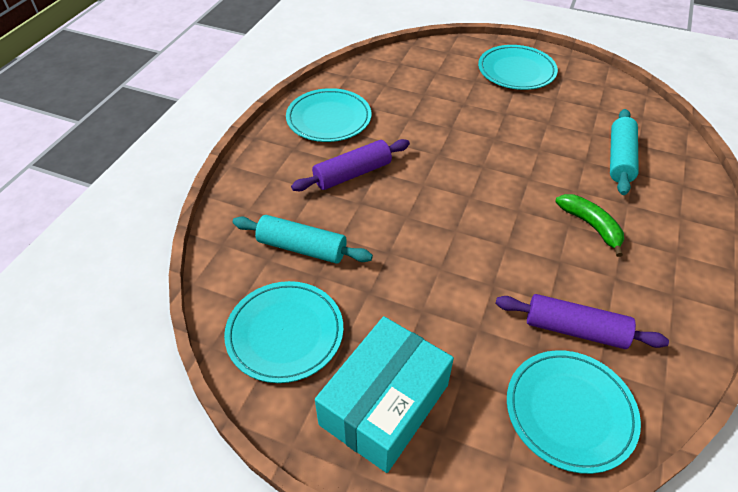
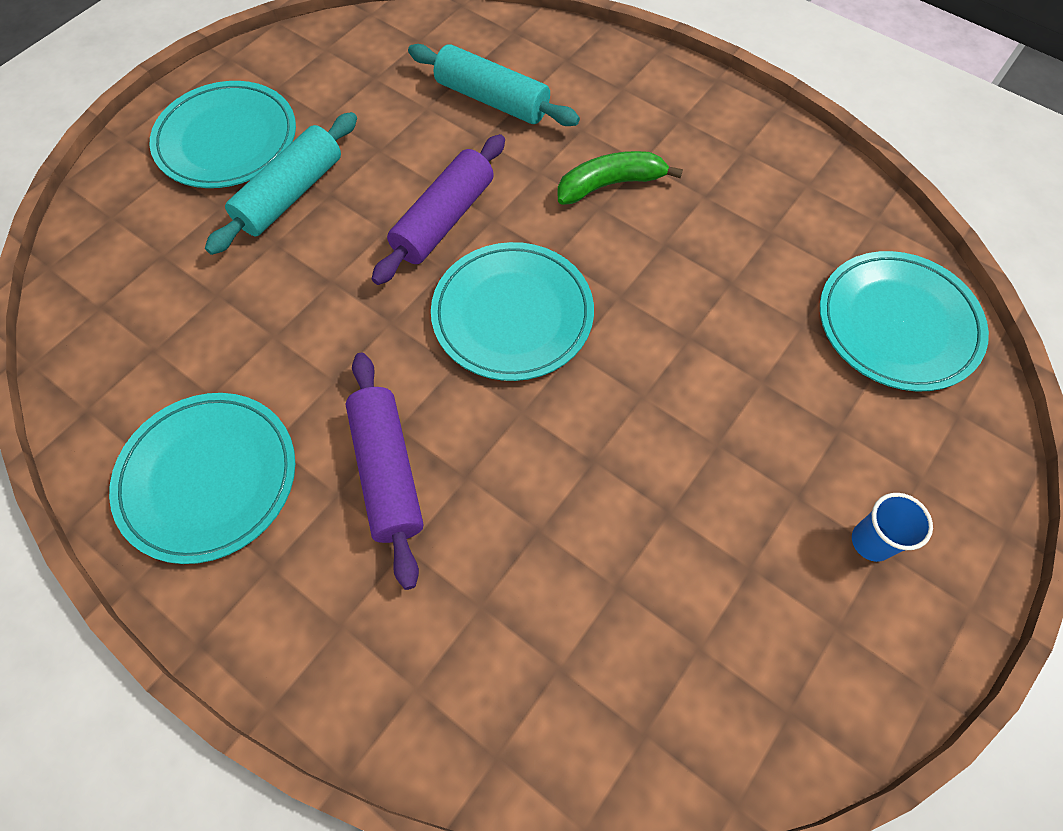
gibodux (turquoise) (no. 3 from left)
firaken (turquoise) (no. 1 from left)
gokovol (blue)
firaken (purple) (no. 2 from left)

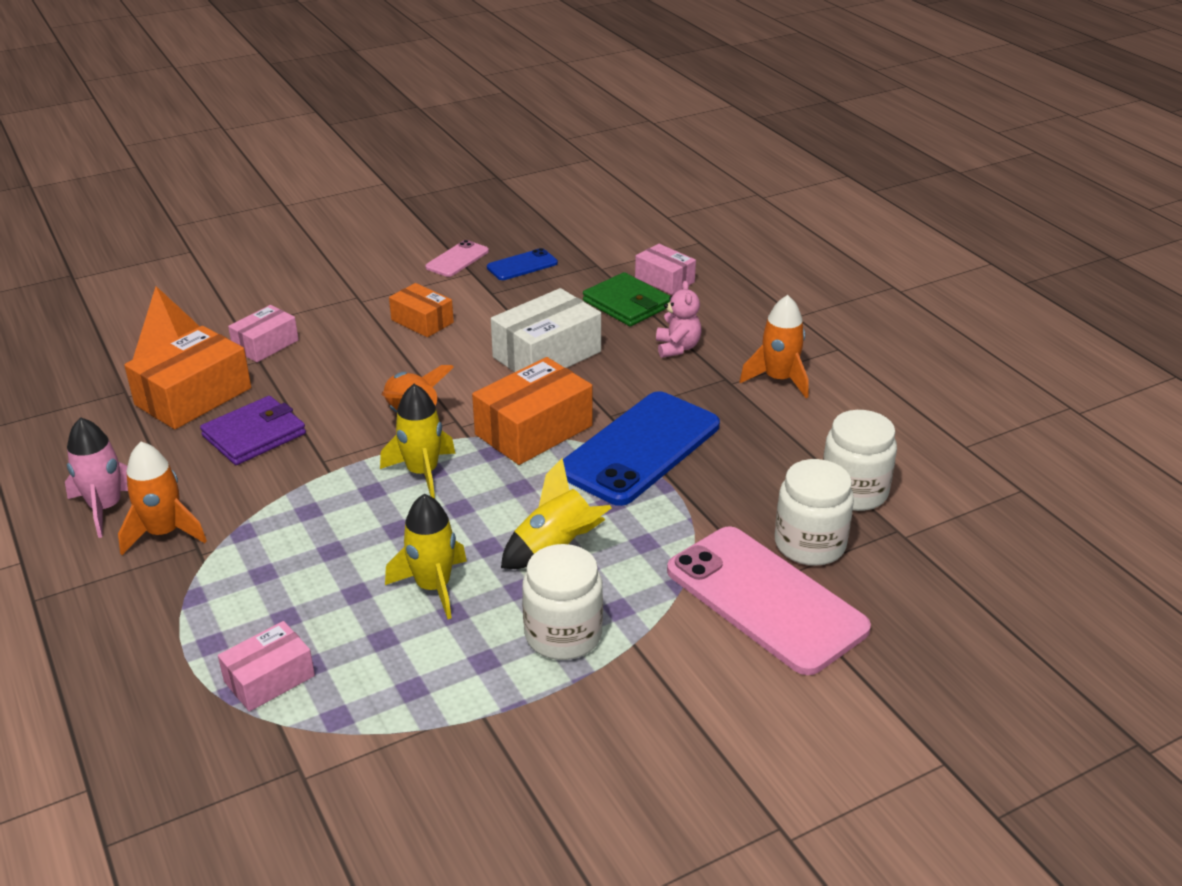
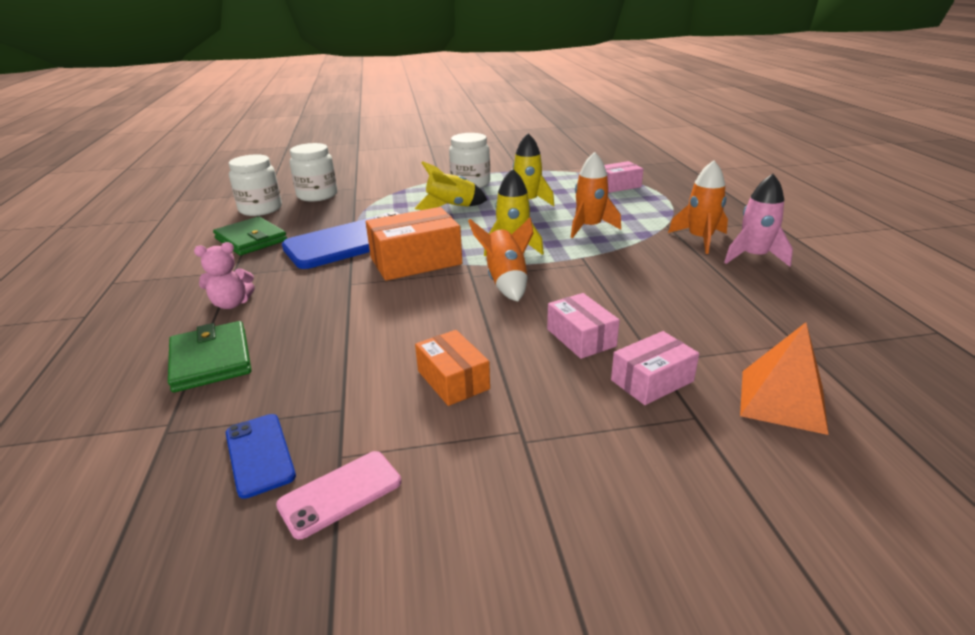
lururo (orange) (no. 1 from left in the first image)
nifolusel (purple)
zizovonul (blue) (no. 1 from left)
lururo (white)
lururo (pink) (no. 1 from left)
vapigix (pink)
zizovonul (pink) (no. 2 from left in the first image)
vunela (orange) (no. 2 from left)
nifolusel (green) (no. 2 from left)

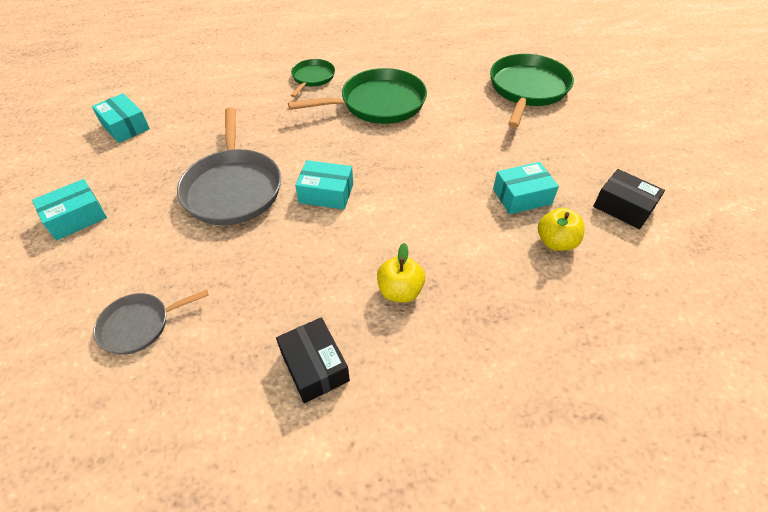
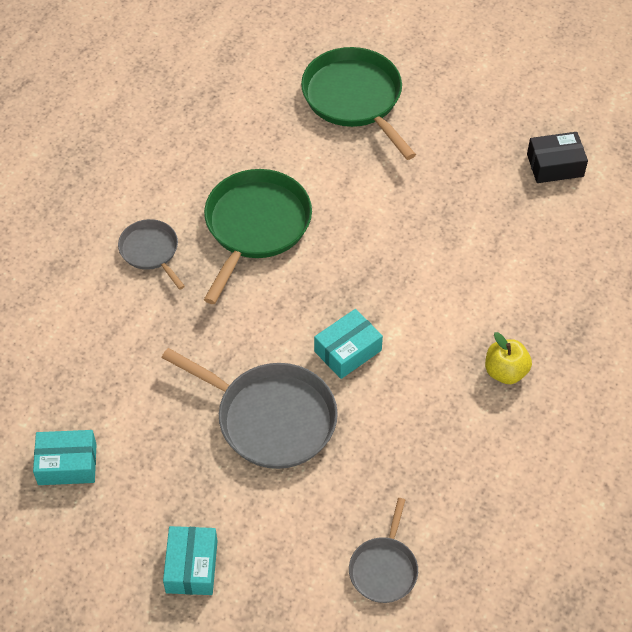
lururo (black) (no. 1 from left in the first image)
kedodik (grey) (no. 1 from left)
lururo (turquoise) (no. 4 from left in the first image)
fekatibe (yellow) (no. 2 from left in the first image)

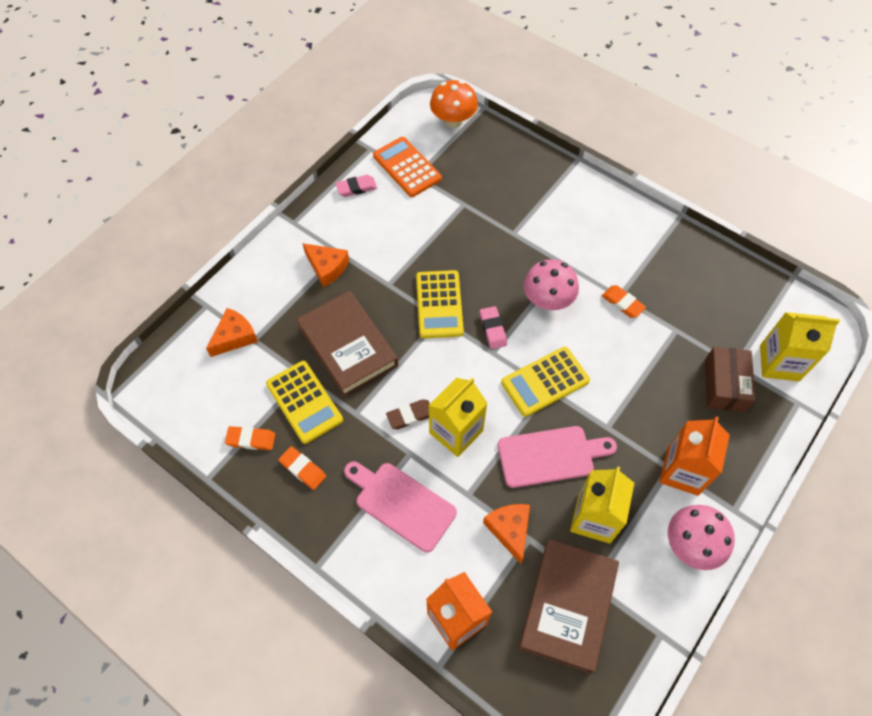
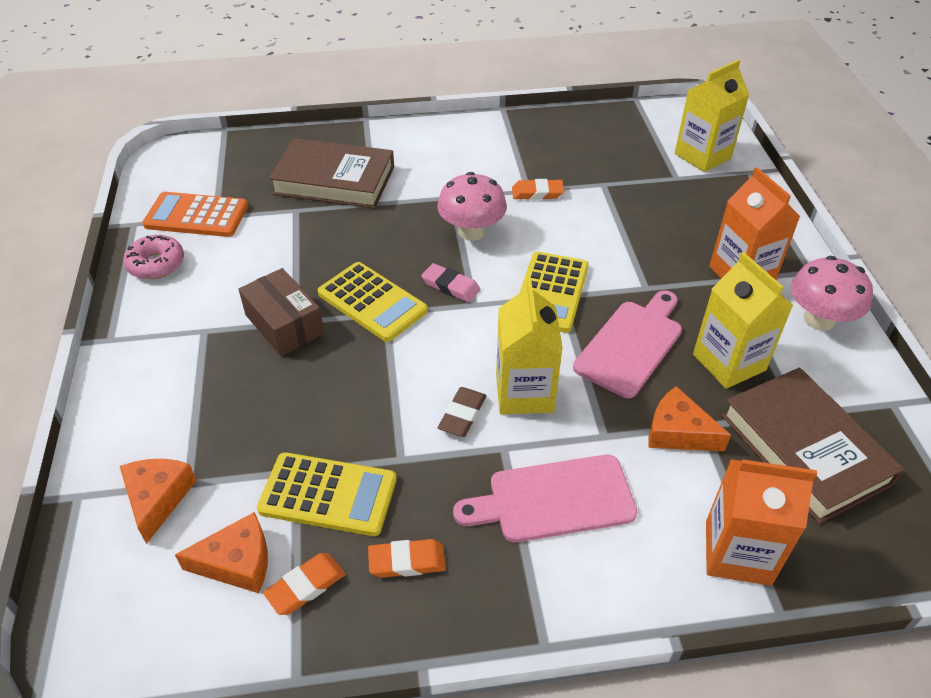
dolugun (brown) (no. 1 from left)
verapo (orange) (no. 2 from left)
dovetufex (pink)
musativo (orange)
lururo (brown)

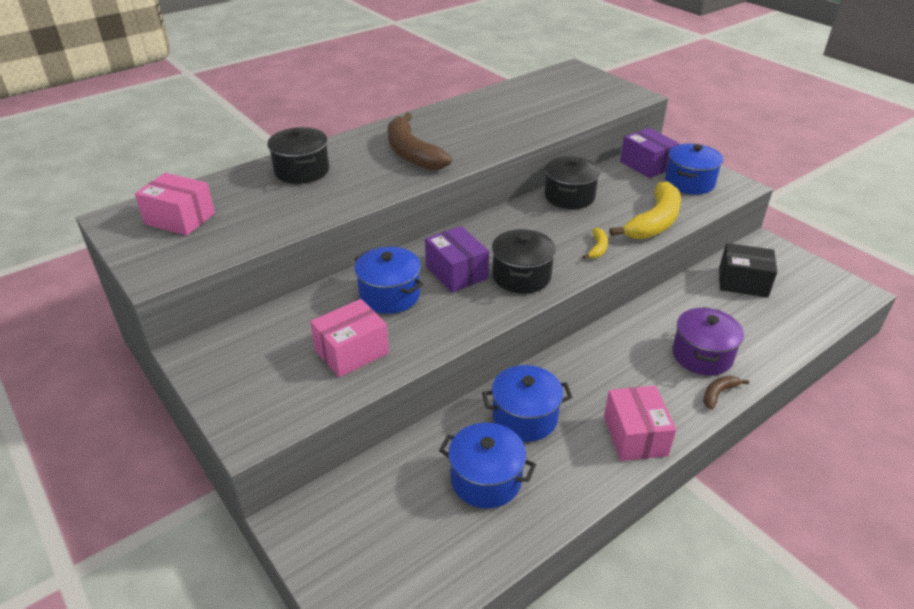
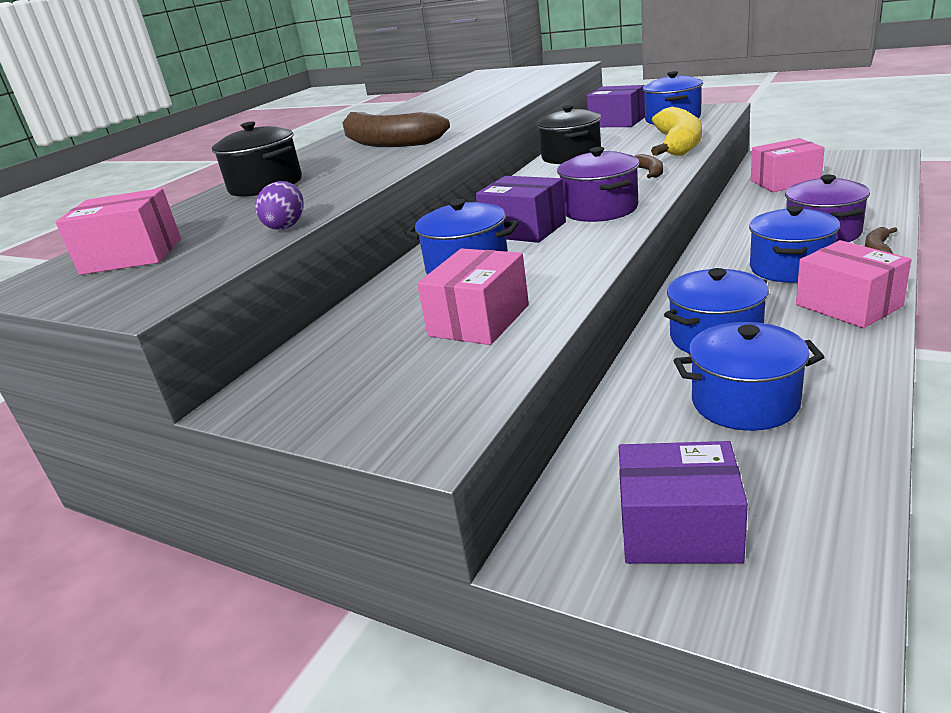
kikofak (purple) (no. 1 from left)
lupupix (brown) (no. 2 from left)
lururo (pink) (no. 3 from left)
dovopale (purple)
lururo (purple) (no. 3 from left)
kikofak (blue) (no. 5 from left)

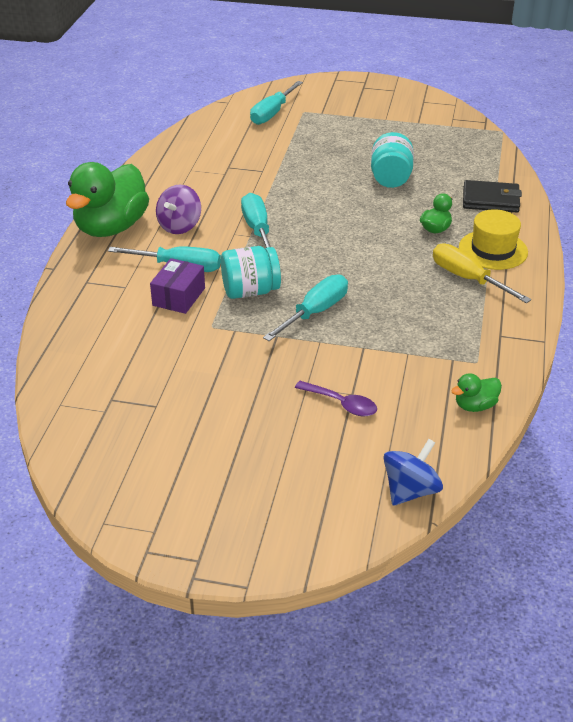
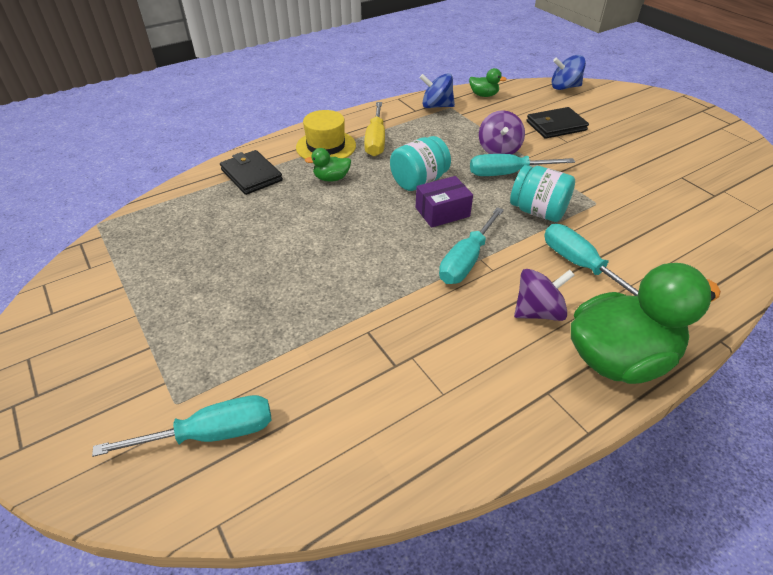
lururo (purple)
nifolusel (black) (no. 2 from left)
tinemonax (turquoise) (no. 1 from left)
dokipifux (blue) (no. 1 from left)
dokipifux (purple) (no. 1 from left)

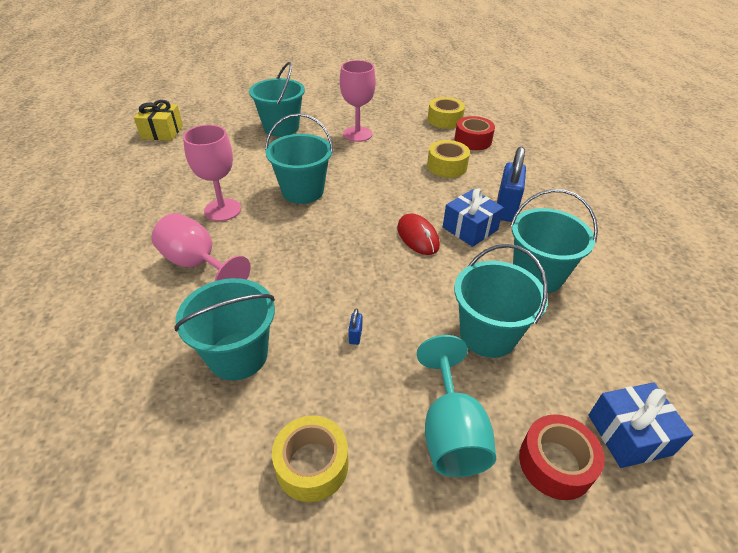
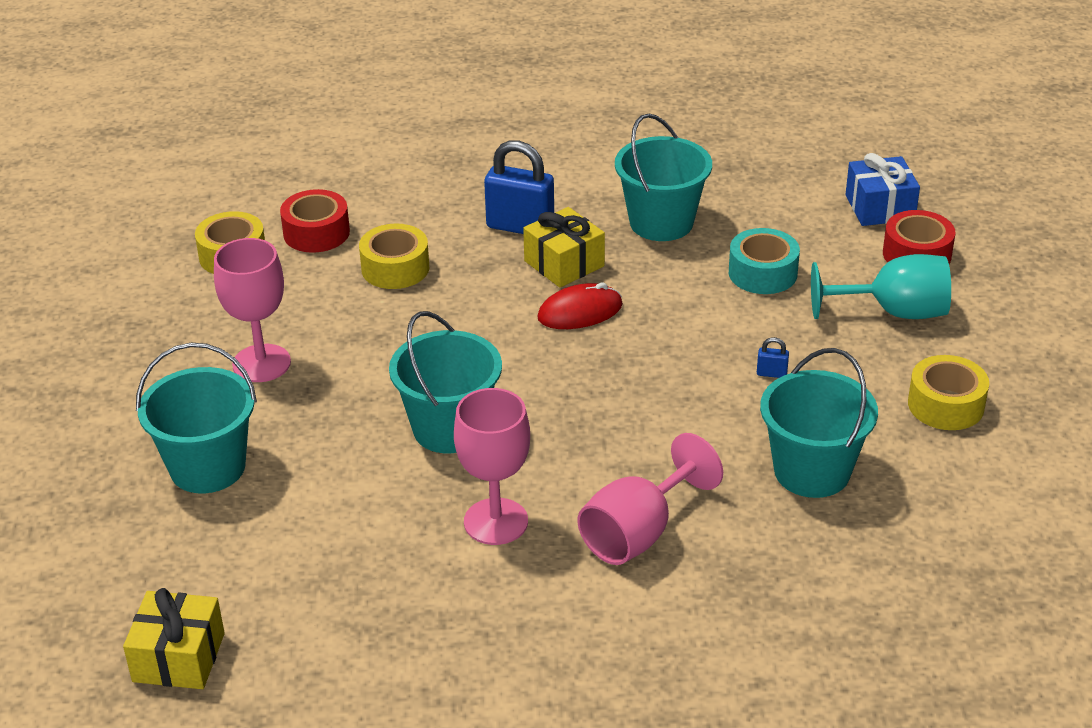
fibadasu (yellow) (no. 2 from left)
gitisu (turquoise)

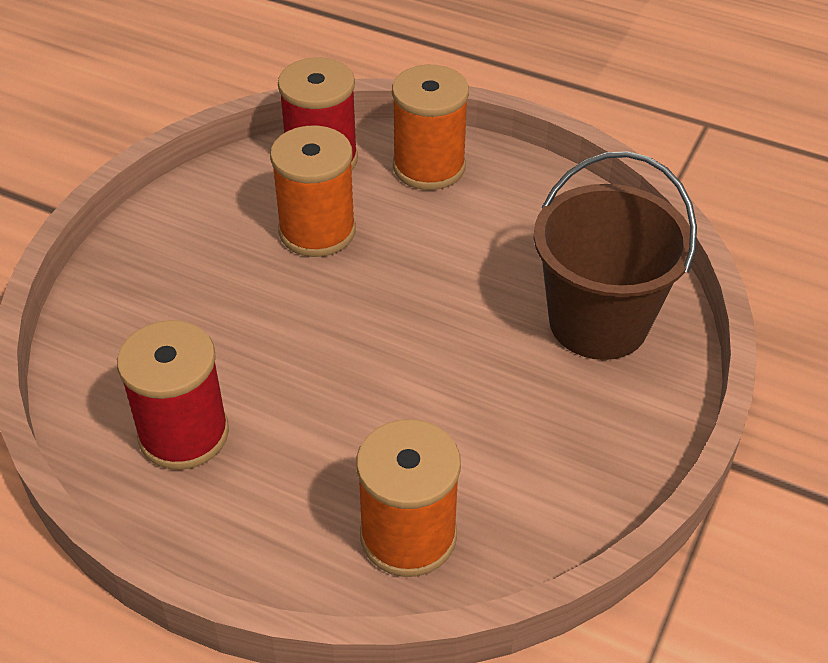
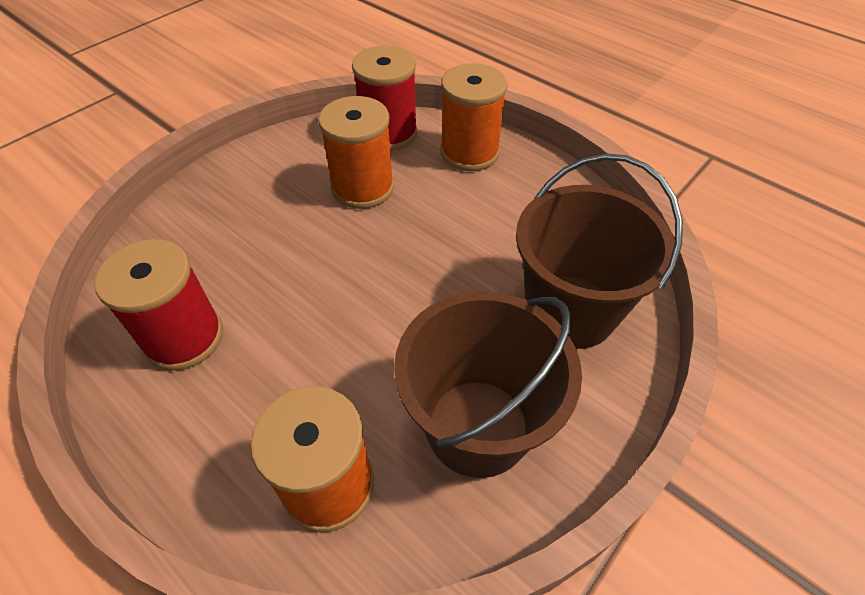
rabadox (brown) (no. 1 from left)

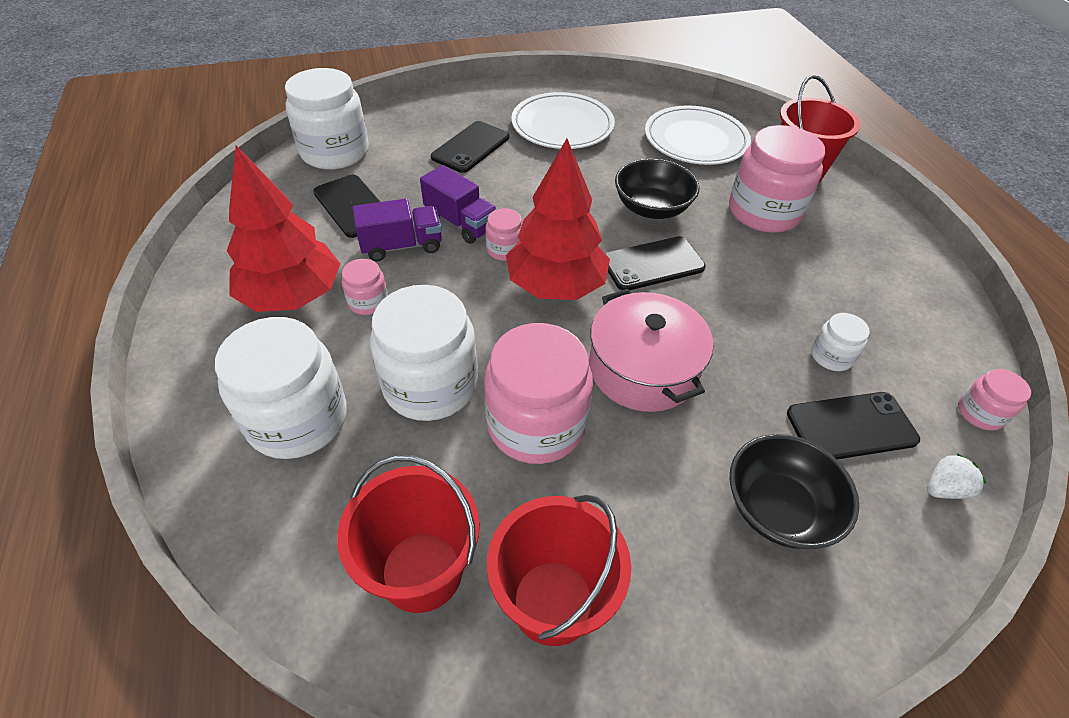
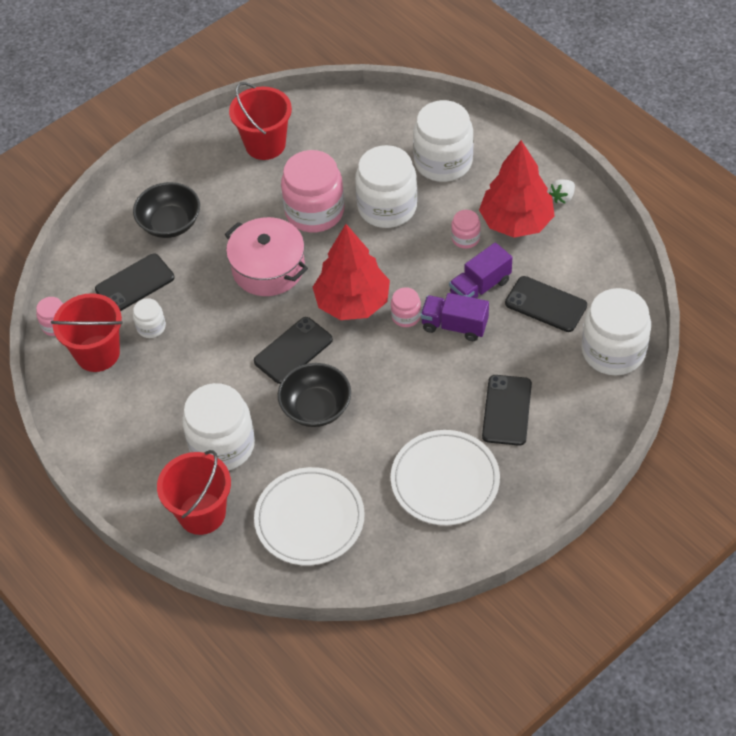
rabadox (red) (no. 1 from left)
tinemonax (white) (no. 2 from left)
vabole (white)

